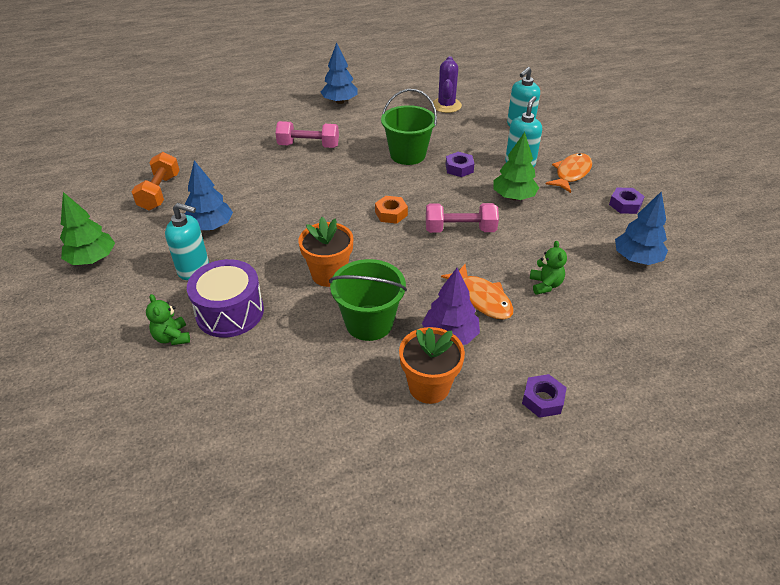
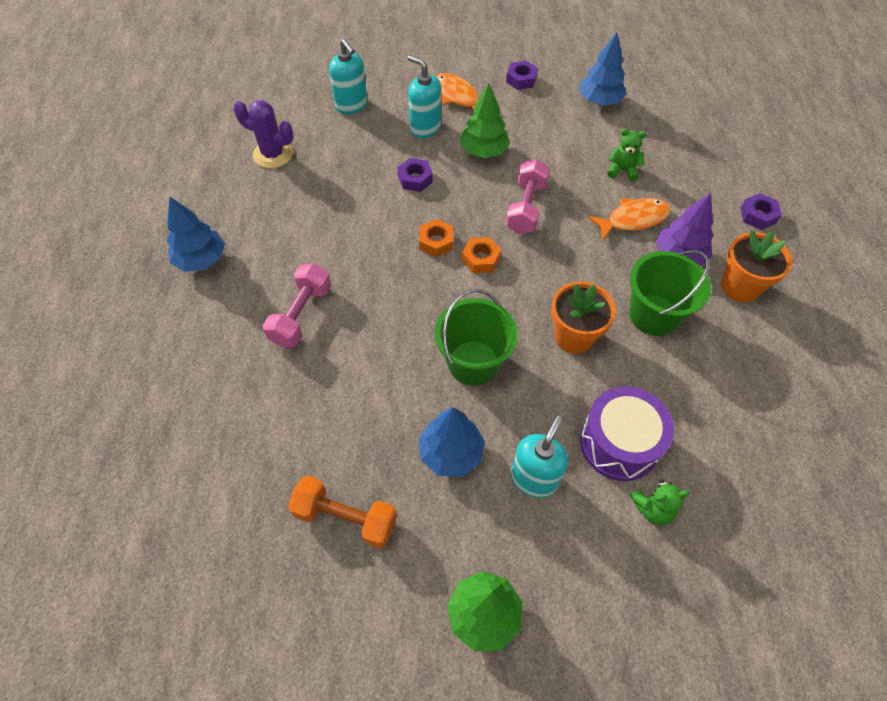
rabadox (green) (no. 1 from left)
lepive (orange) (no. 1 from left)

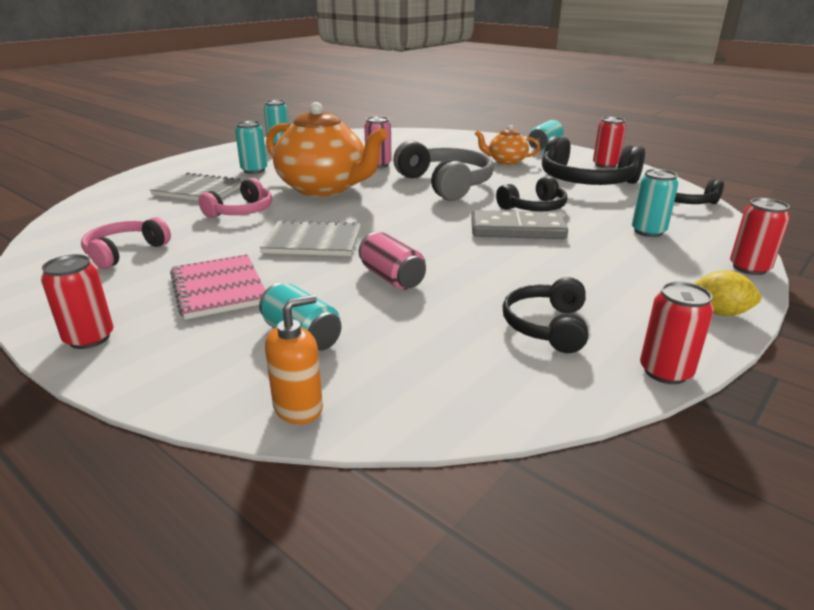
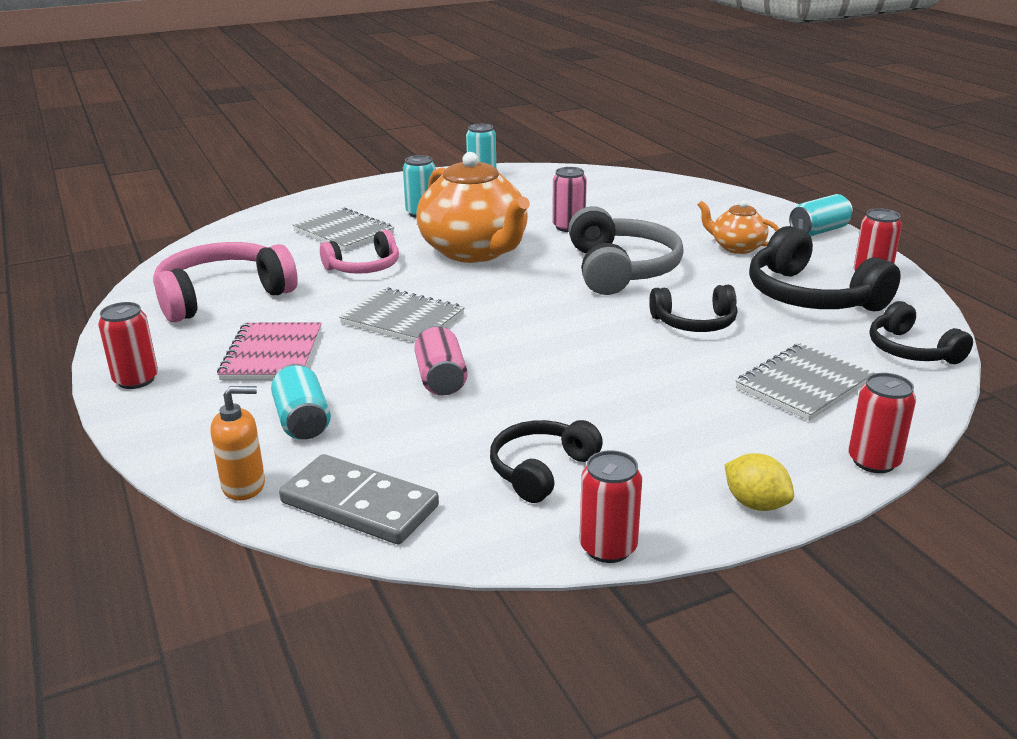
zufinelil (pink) (no. 1 from left)
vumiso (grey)
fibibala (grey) (no. 3 from left)

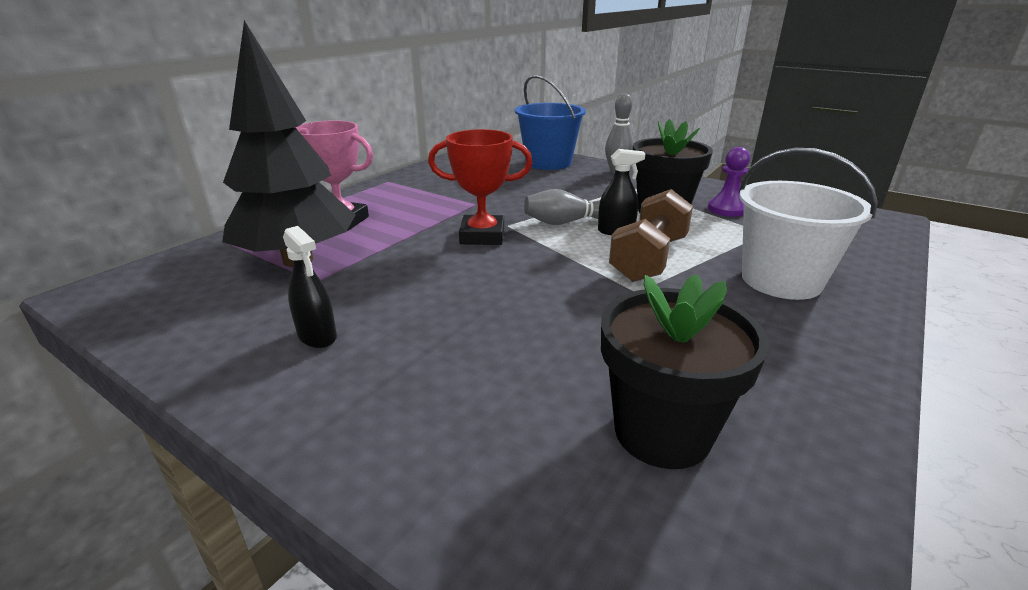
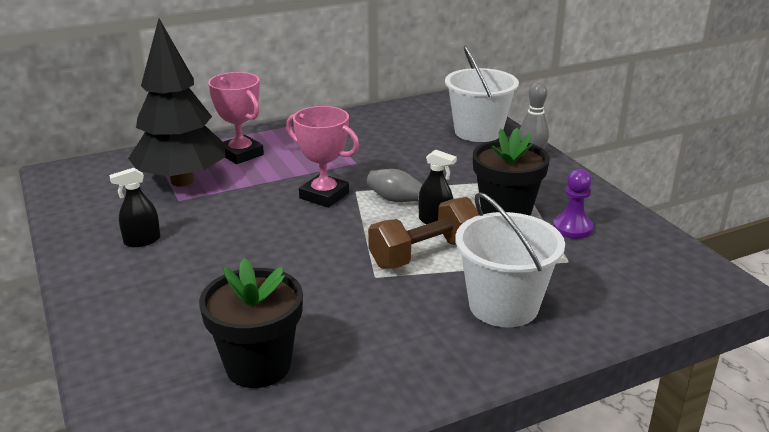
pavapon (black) (no. 1 from left)
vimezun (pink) (no. 2 from left)
rabadox (white) (no. 1 from left)

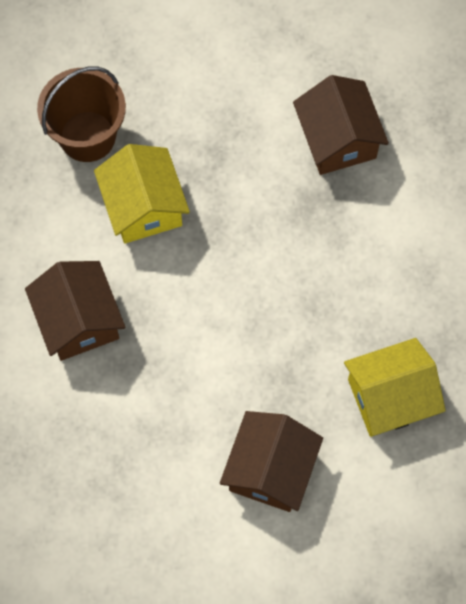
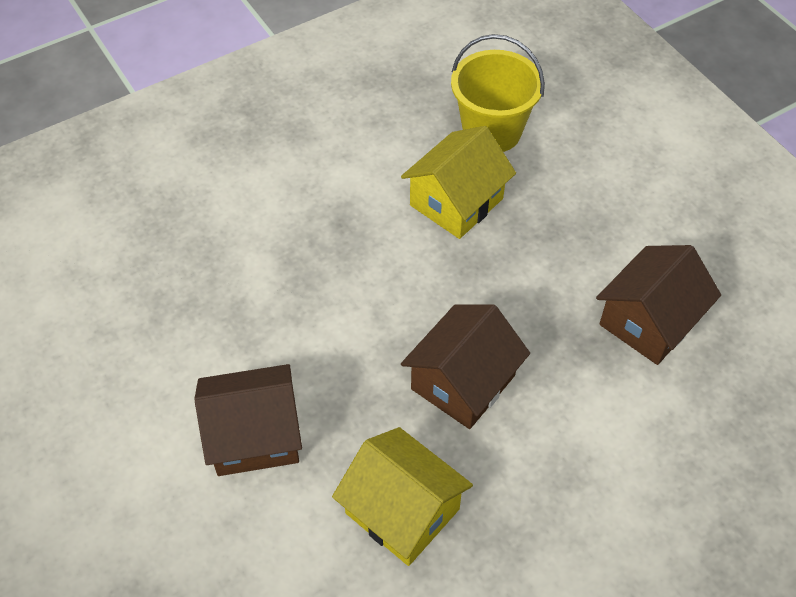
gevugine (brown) (no. 2 from left)
rabadox (yellow)

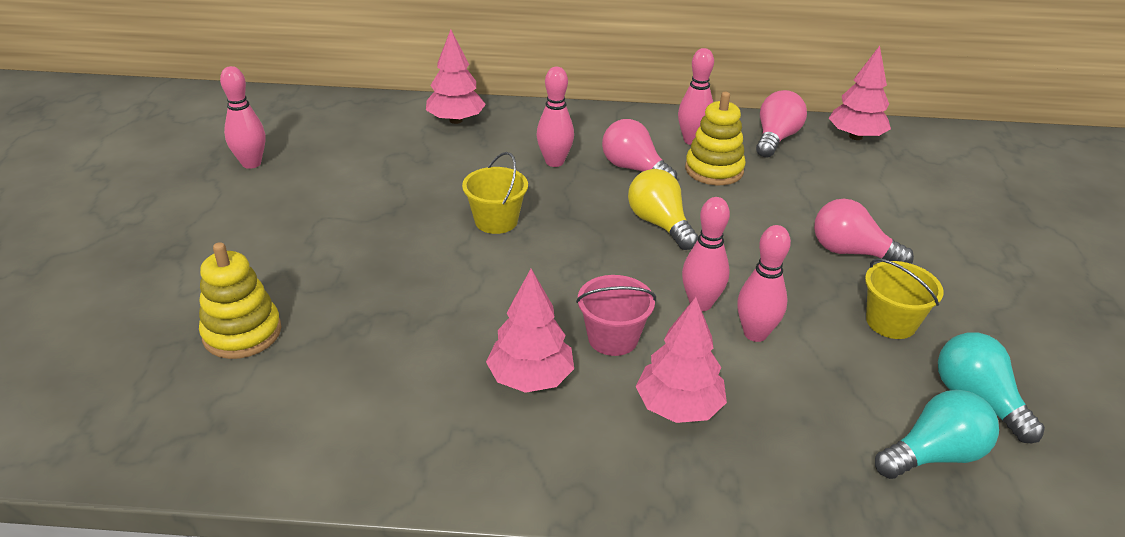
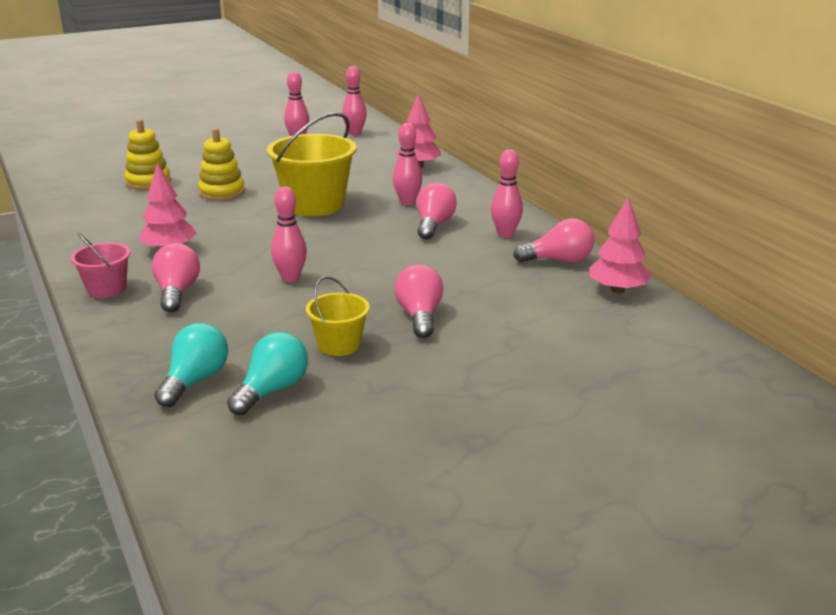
rabadox (yellow) (no. 1 from left)
rabadox (pink)
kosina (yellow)
kosina (pink) (no. 1 from left)
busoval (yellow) (no. 2 from left)
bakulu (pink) (no. 3 from left)
kosina (turquoise) (no. 1 from left)

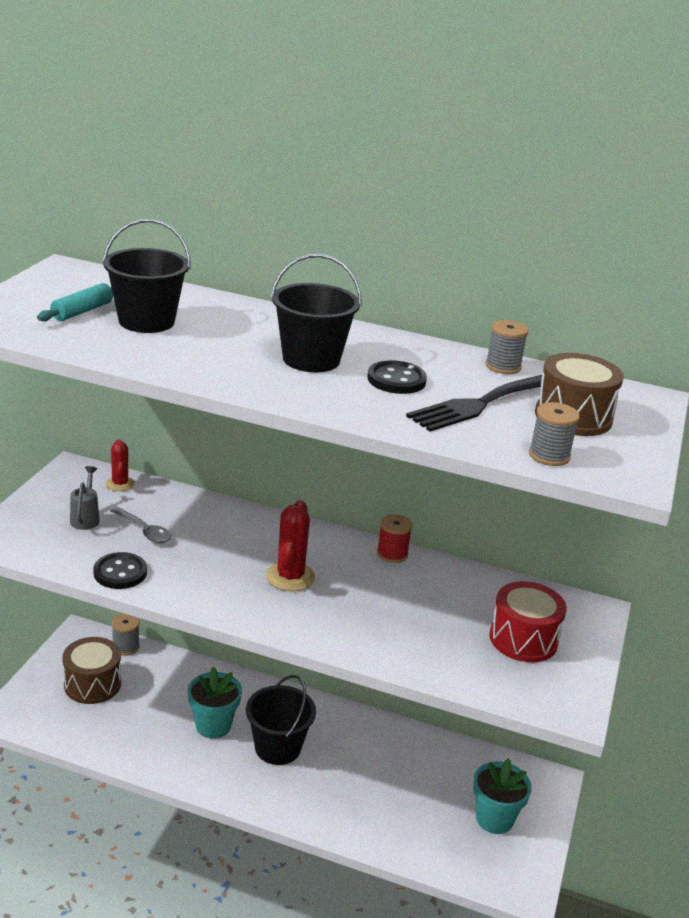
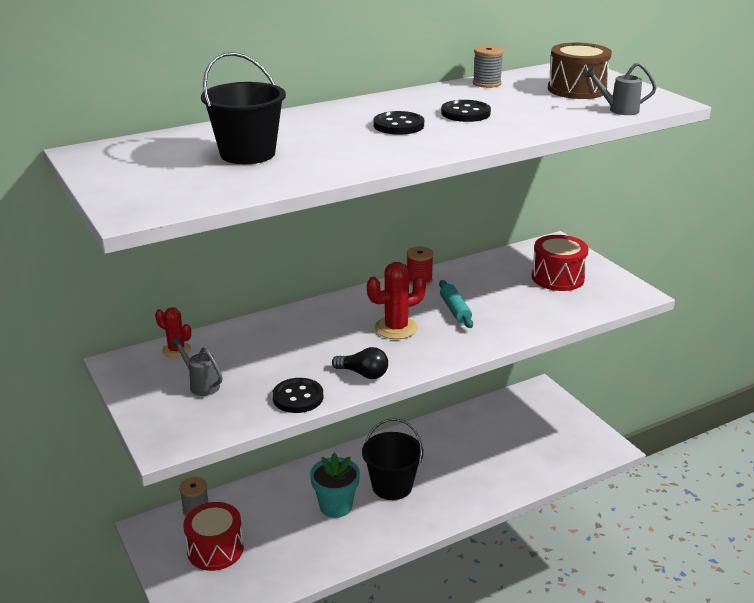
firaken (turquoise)
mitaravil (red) (no. 1 from left)
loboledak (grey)
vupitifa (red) (no. 2 from left)
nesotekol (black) (no. 2 from left)
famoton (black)
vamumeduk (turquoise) (no. 2 from left in the first image)
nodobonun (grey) (no. 2 from left)
kosina (black)

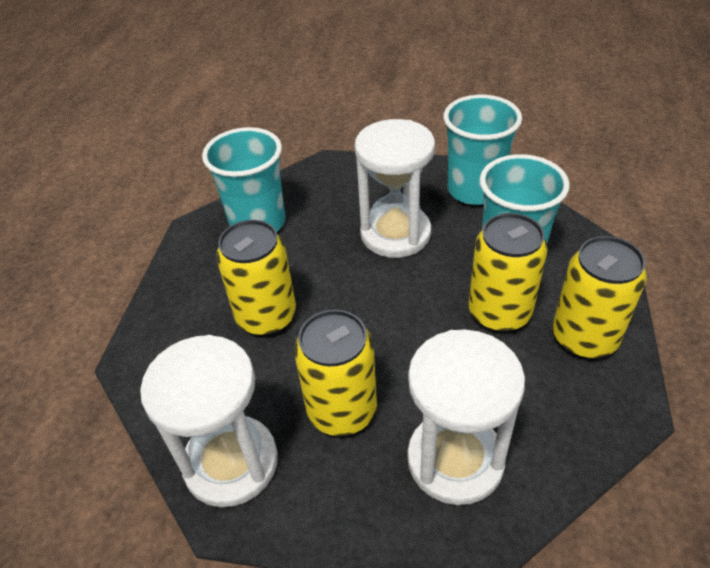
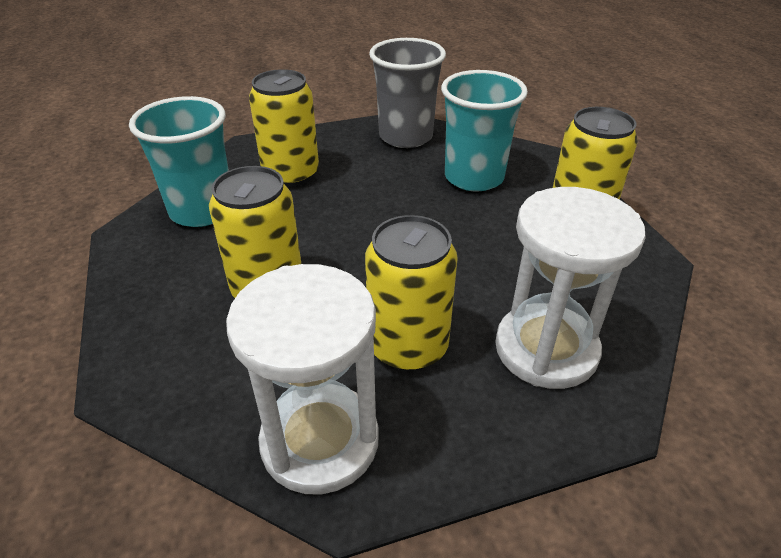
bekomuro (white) (no. 2 from left in the first image)
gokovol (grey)
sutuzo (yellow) (no. 2 from left)

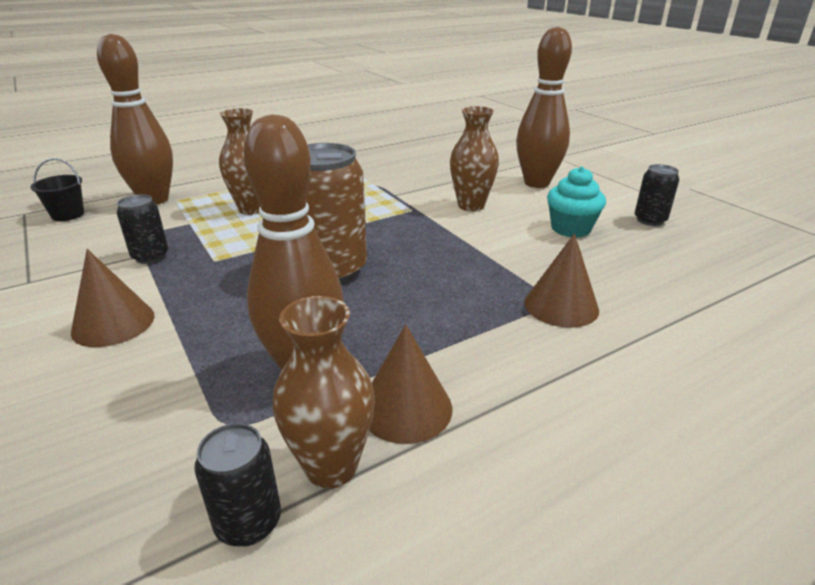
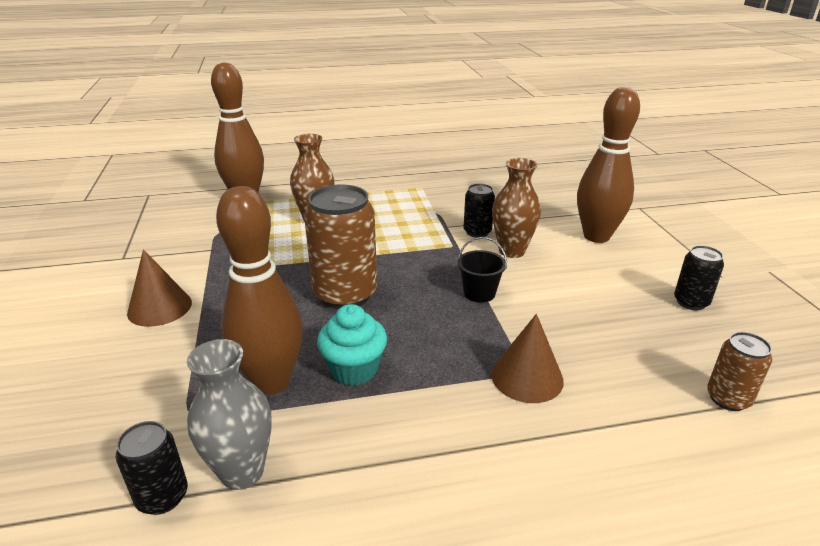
rabadox (black)
sutuzo (black) (no. 2 from left)
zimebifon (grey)
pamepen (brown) (no. 2 from left in the first image)
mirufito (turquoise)
sutuzo (brown) (no. 2 from left)

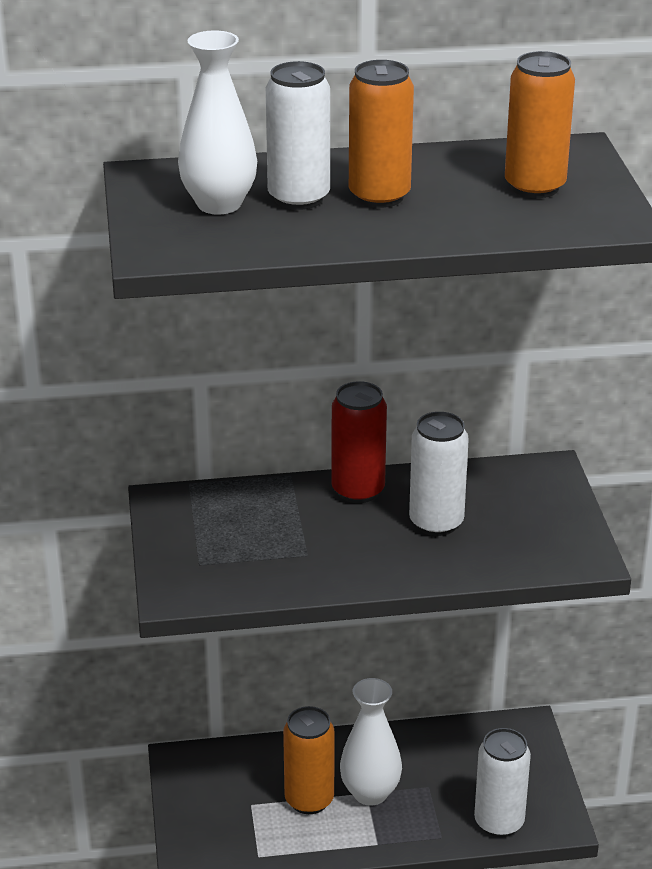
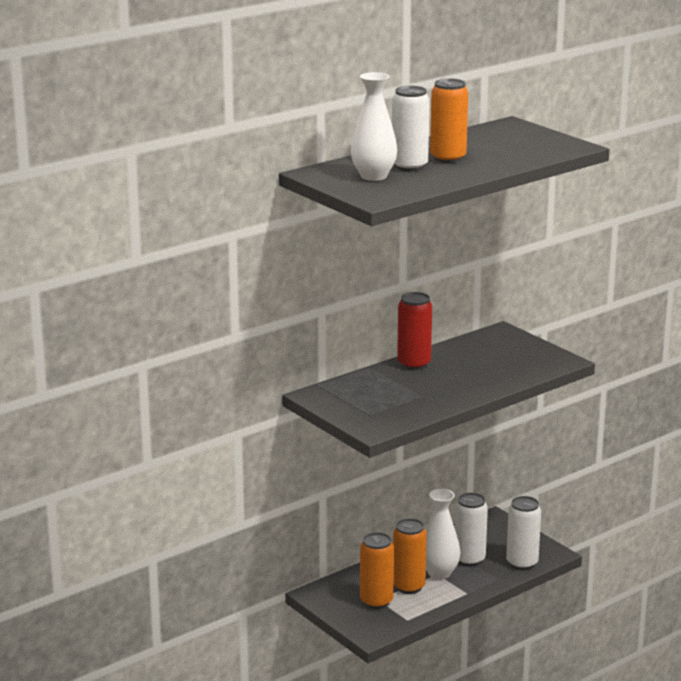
sutuzo (white) (no. 2 from left)
sutuzo (orange) (no. 1 from left)

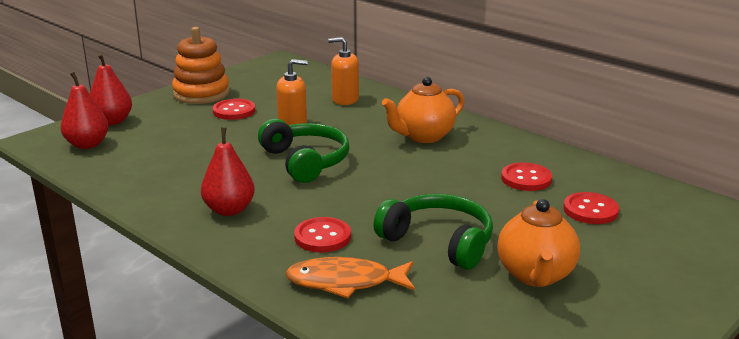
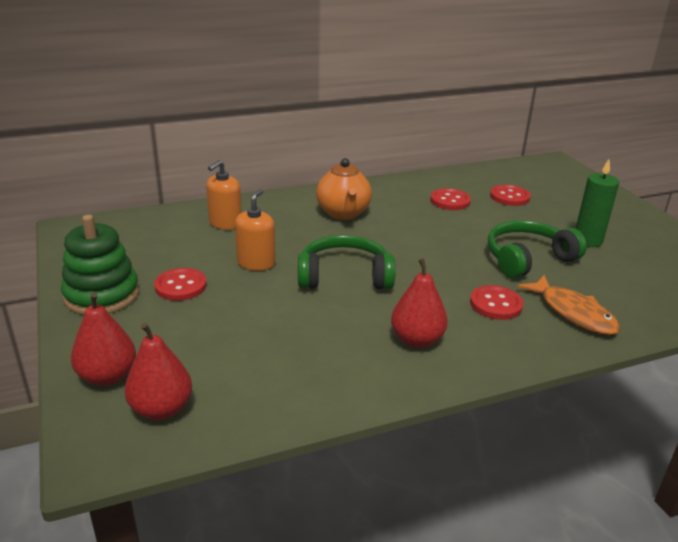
busoval (green)
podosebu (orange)
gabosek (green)

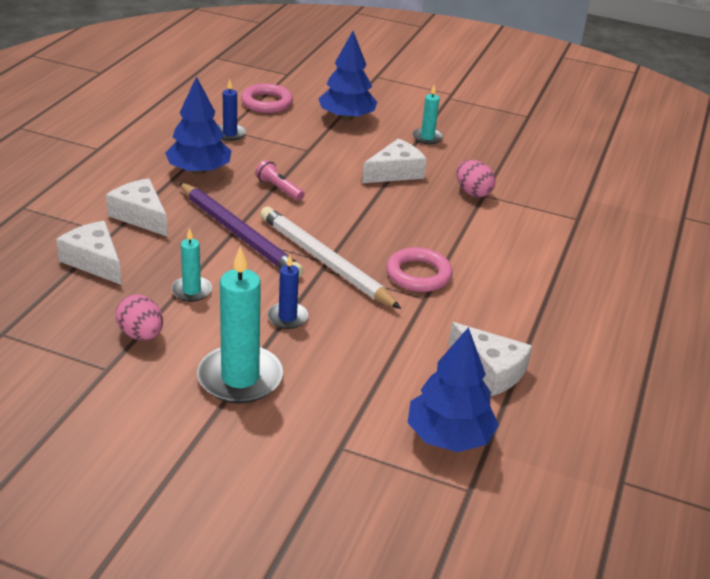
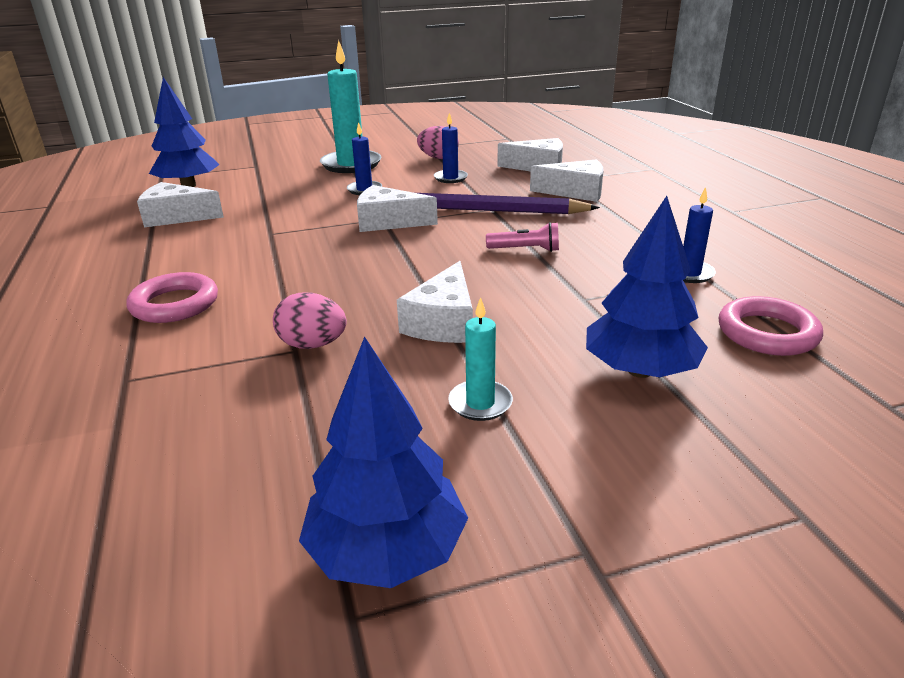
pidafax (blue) (no. 2 from left)
gabosek (blue) (no. 2 from left)
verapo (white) (no. 2 from left)
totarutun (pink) (no. 1 from left)

